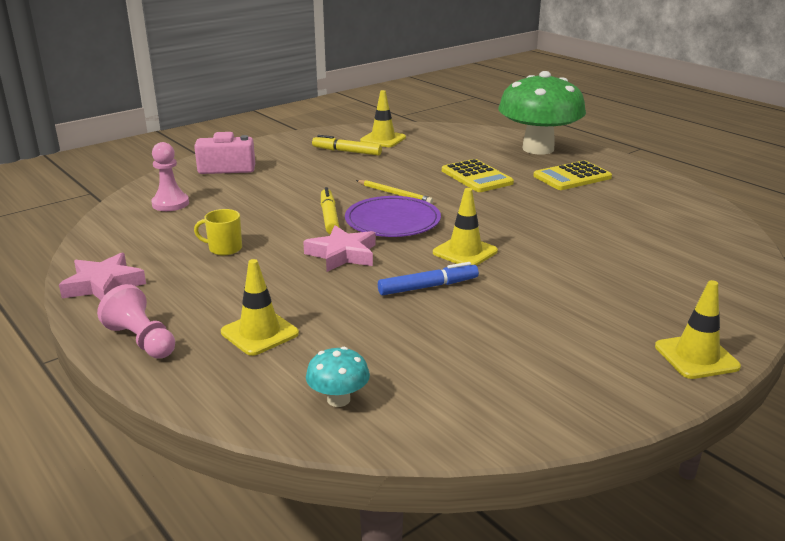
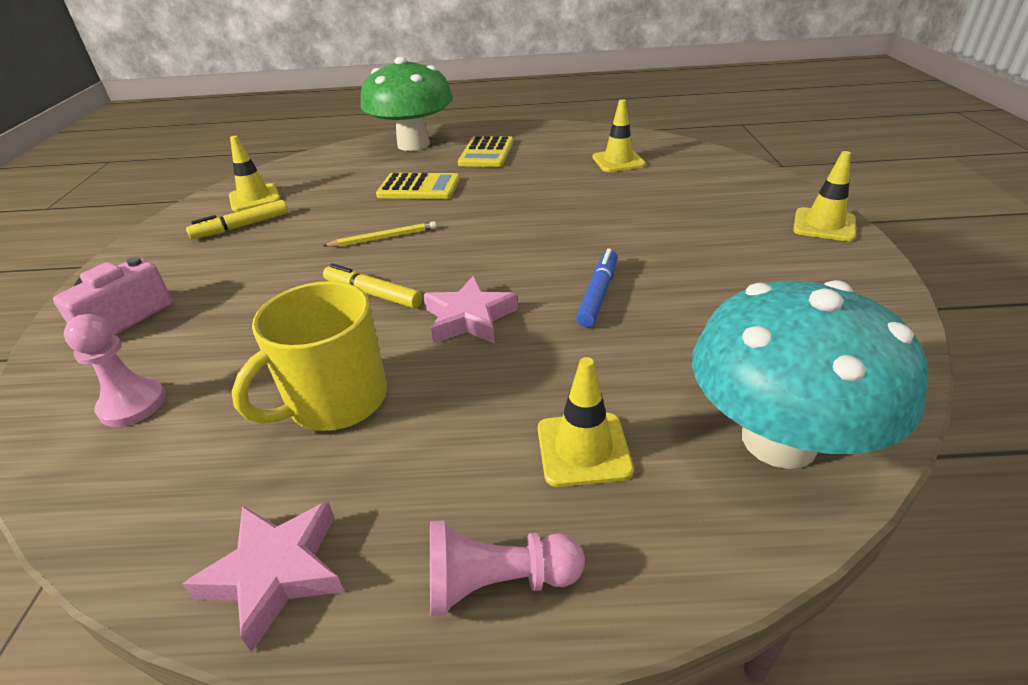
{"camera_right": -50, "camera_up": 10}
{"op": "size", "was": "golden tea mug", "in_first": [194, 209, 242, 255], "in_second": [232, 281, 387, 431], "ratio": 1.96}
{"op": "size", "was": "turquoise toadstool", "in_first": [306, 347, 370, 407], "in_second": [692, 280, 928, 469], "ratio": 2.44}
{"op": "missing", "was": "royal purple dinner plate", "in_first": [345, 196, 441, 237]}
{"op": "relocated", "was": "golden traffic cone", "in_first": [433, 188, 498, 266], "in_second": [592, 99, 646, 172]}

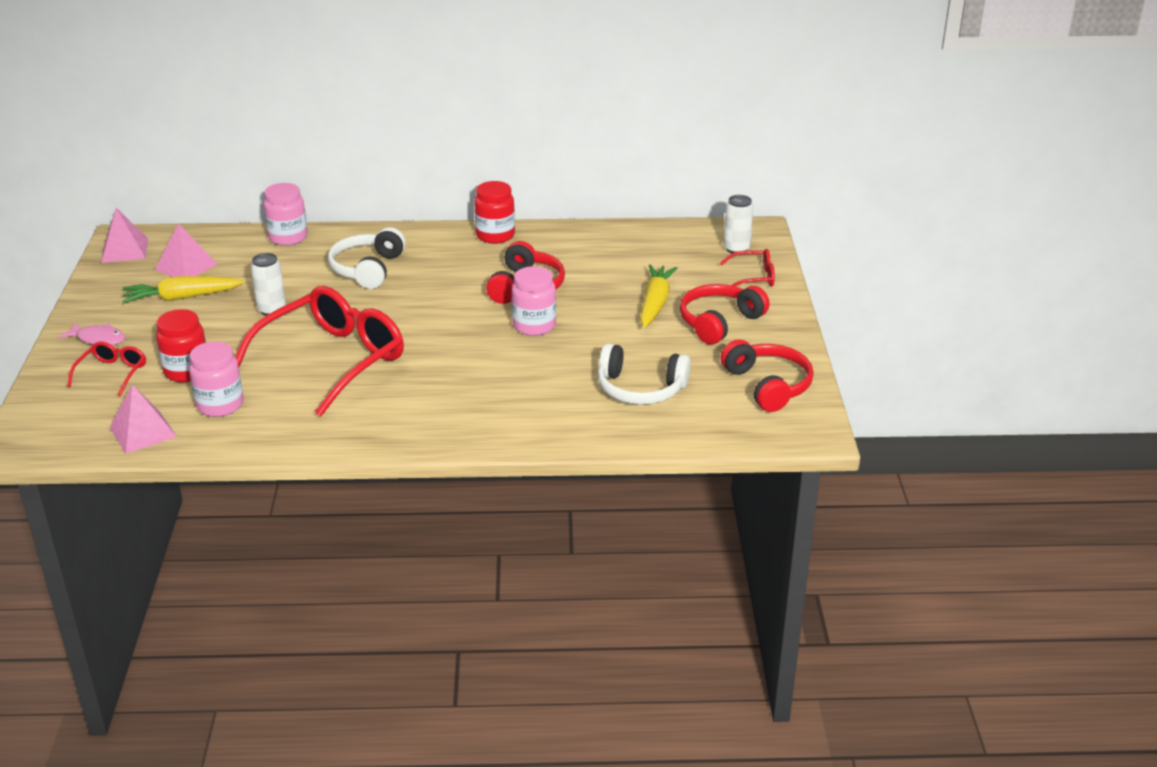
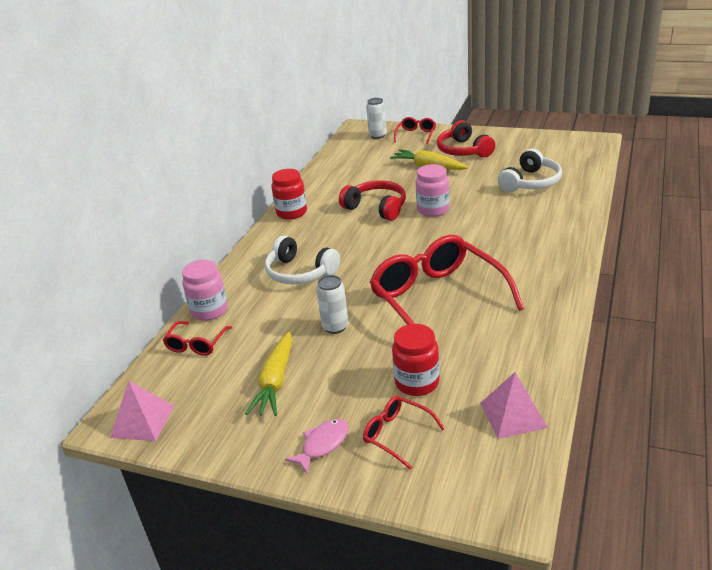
{"camera_right": -65, "camera_up": 0}
{"op": "missing", "was": "rosy pyramid", "in_first": [155, 223, 217, 277]}
{"op": "missing", "was": "rosy preserve jar", "in_first": [189, 341, 244, 417]}
{"op": "missing", "was": "red over-ear headphones", "in_first": [721, 339, 814, 412]}
{"op": "appeared", "now": "red eyeglasses", "in_second": [163, 321, 232, 356]}

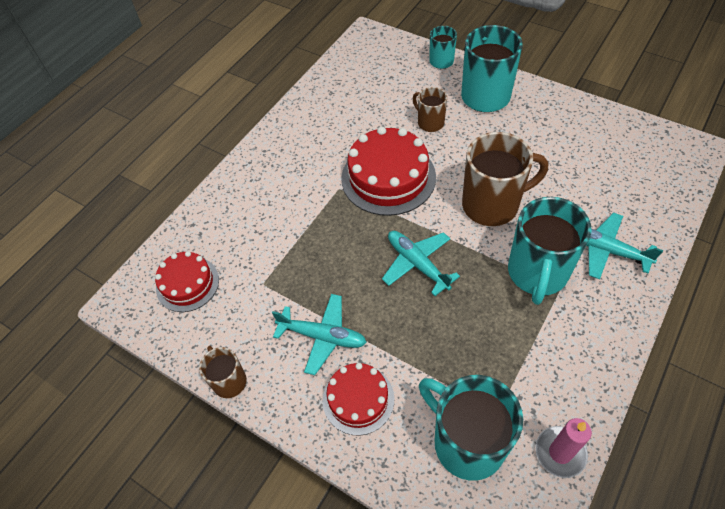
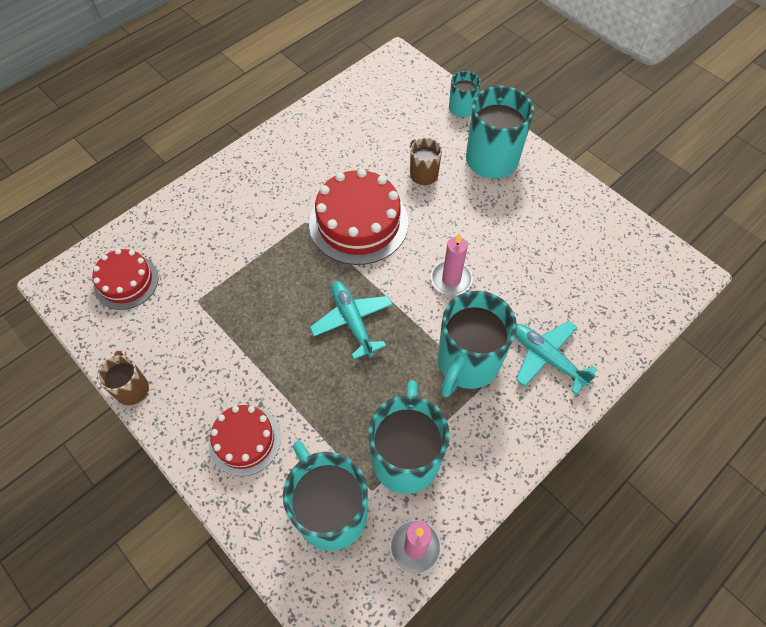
{"camera_right": 10, "camera_up": 5}
{"op": "missing", "was": "turquoise aeroplane", "in_first": [272, 294, 367, 375]}
{"op": "exchanged", "was": "dark brown tea mug", "now": "rosy wax candle", "in_first": [462, 132, 548, 226], "in_second": [431, 233, 473, 296]}
{"op": "appeared", "now": "turquoise tea mug", "in_second": [368, 380, 450, 494]}

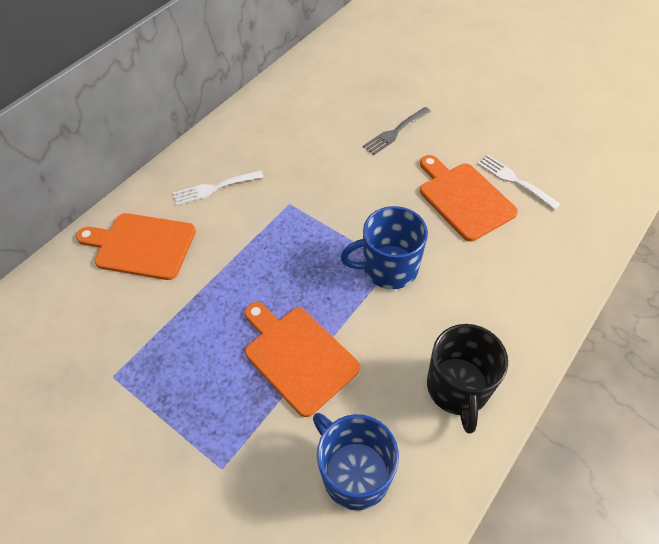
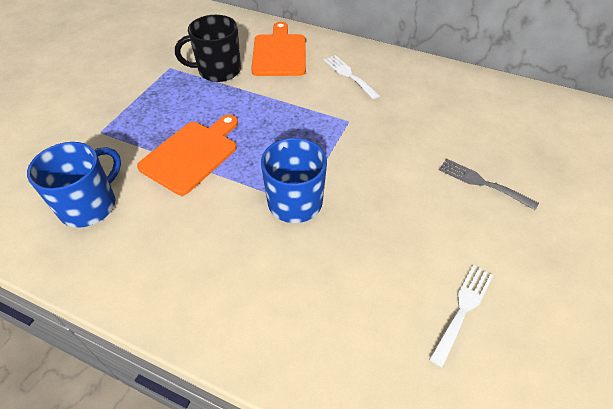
{"camera_right": 75, "camera_up": -5}
{"op": "missing", "was": "orange-coloured bread board", "in_first": [420, 155, 518, 241]}
{"op": "relocated", "was": "black tea mug", "in_first": [427, 324, 508, 434], "in_second": [175, 15, 241, 82]}

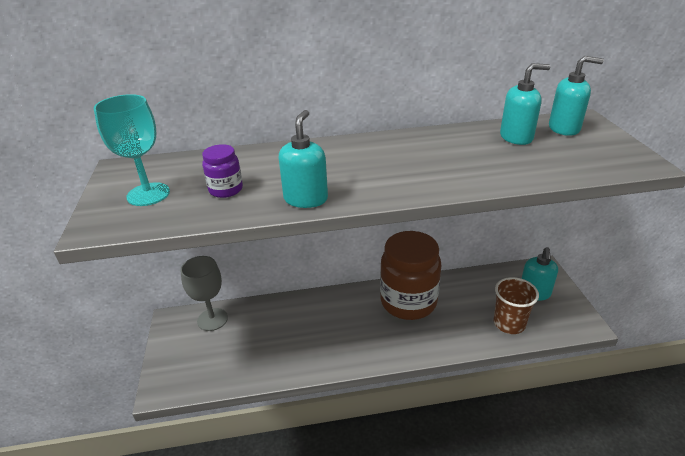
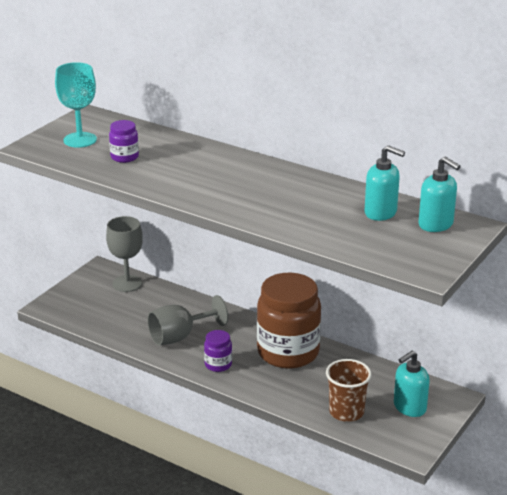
{"camera_right": 40, "camera_up": -5}
{"op": "missing", "was": "turquoise pump bottle", "in_first": [278, 110, 328, 208]}
{"op": "appeared", "now": "ash-grey goblet", "in_second": [148, 295, 228, 345]}
{"op": "appeared", "now": "royal purple preserve jar", "in_second": [204, 330, 232, 372]}

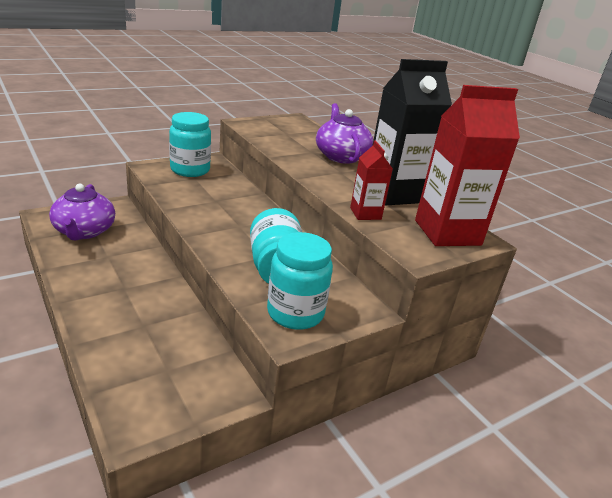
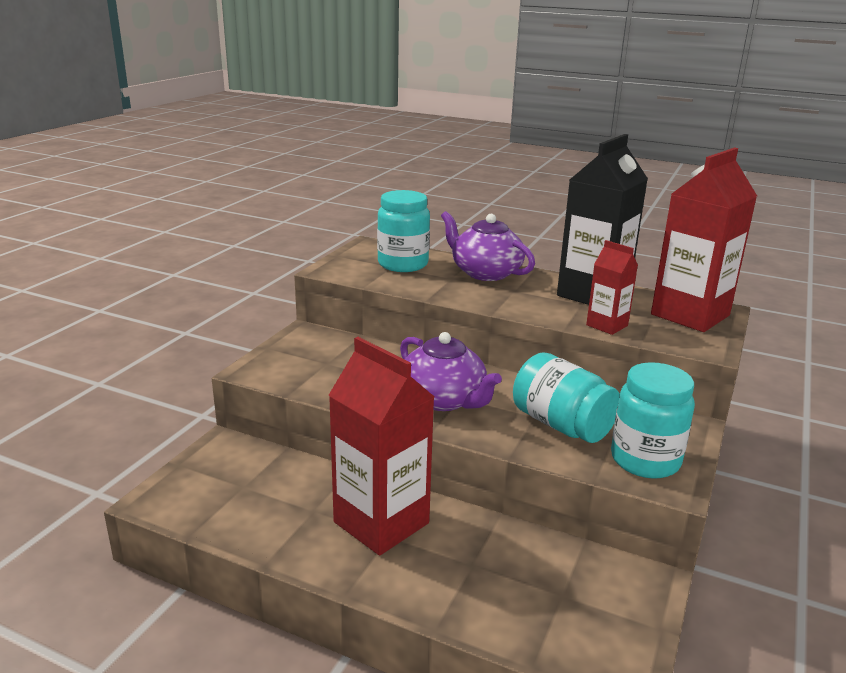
{"camera_right": -30, "camera_up": -5}
{"op": "relocated", "was": "royal purple tea pot", "in_first": [49, 183, 115, 240], "in_second": [400, 332, 502, 411]}
{"op": "relocated", "was": "turquoise preserve jar", "in_first": [169, 112, 211, 177], "in_second": [377, 190, 430, 272]}
{"op": "appeared", "now": "red juice carton", "in_second": [329, 337, 434, 556]}

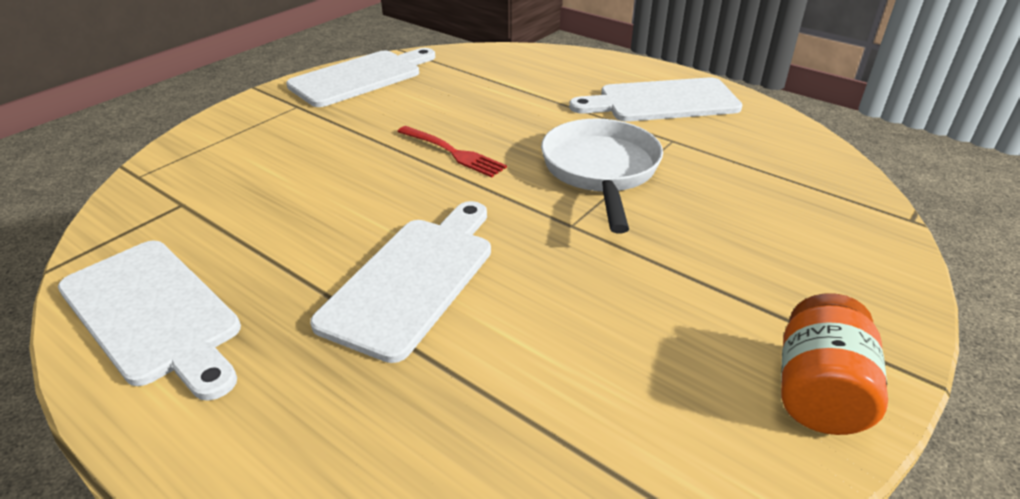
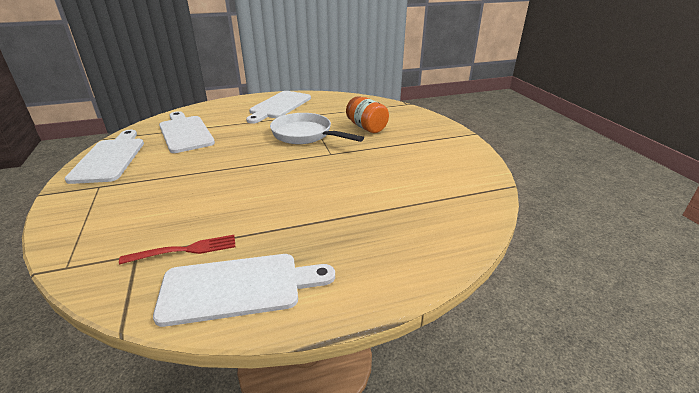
{"camera_right": -55, "camera_up": -5}
{"op": "relocated", "was": "white bread board", "in_first": [310, 201, 491, 363], "in_second": [159, 111, 215, 153]}
{"op": "relocated", "was": "red fork", "in_first": [397, 126, 507, 177], "in_second": [119, 235, 236, 264]}
{"op": "relocated", "was": "orange-coloured preserve jar", "in_first": [781, 293, 888, 435], "in_second": [346, 96, 389, 133]}

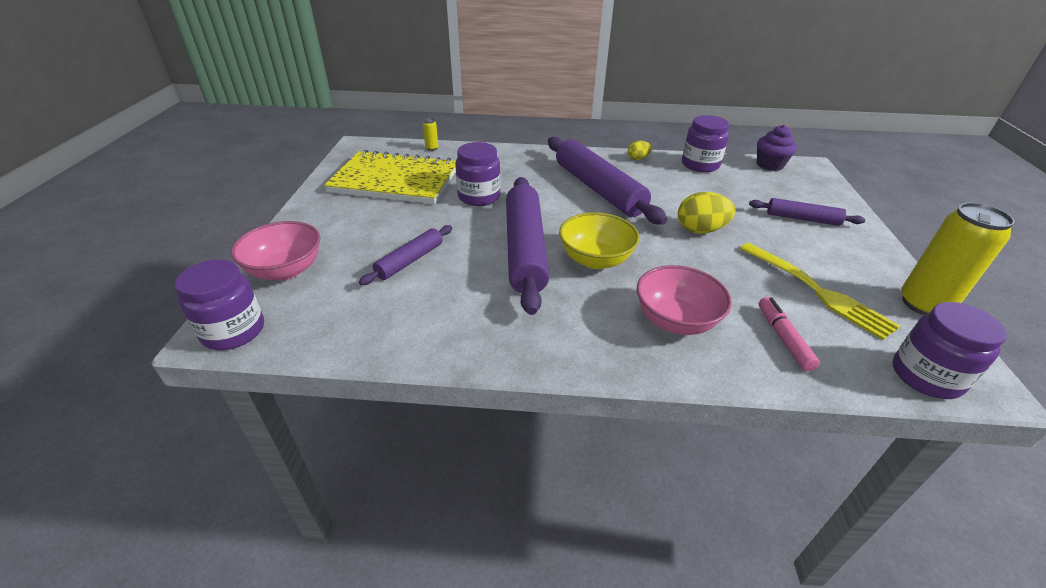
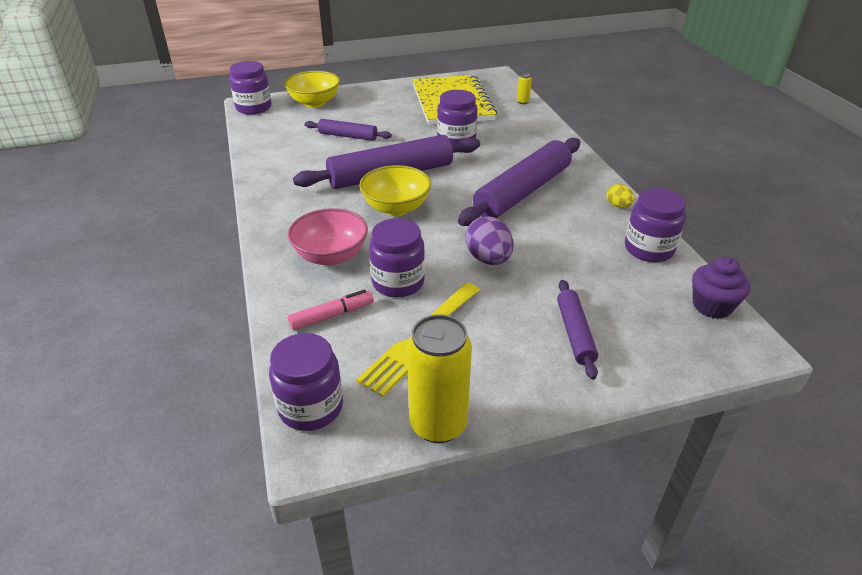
{"camera_right": 70, "camera_up": 0}
{"op": "colour", "was": "rosy bowl", "now": "golden bowl", "in_first": [231, 221, 320, 280], "in_second": [284, 71, 340, 108]}
{"op": "colour", "was": "golden egg shape", "now": "royal purple egg shape", "in_first": [678, 192, 735, 234], "in_second": [465, 216, 514, 265]}
{"op": "appeared", "now": "royal purple preserve jar", "in_second": [369, 218, 425, 297]}

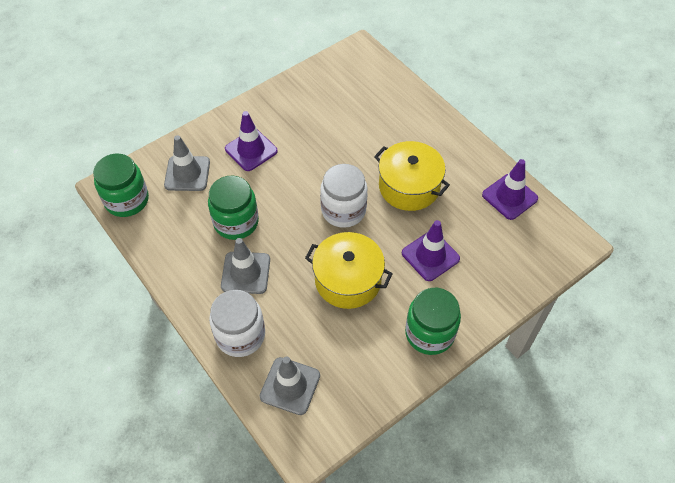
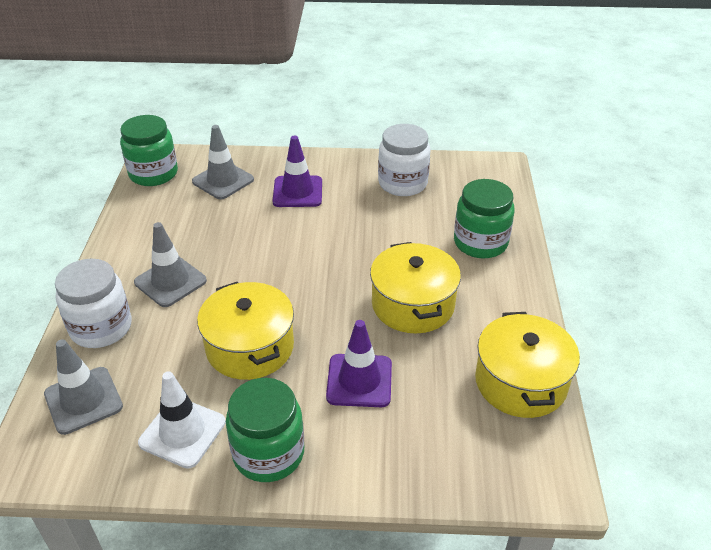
{"camera_right": 40, "camera_up": -15}
{"op": "relocated", "was": "emerald preserve jar", "in_first": [208, 176, 259, 240], "in_second": [454, 179, 515, 259]}
{"op": "relocated", "was": "white preserve jar", "in_first": [320, 164, 368, 228], "in_second": [378, 124, 430, 196]}
{"op": "exchanged", "was": "royal purple traffic cone", "now": "golden stockpot", "in_first": [482, 159, 538, 220], "in_second": [475, 312, 580, 418]}
{"op": "appeared", "now": "white traffic cone", "in_second": [138, 371, 226, 469]}

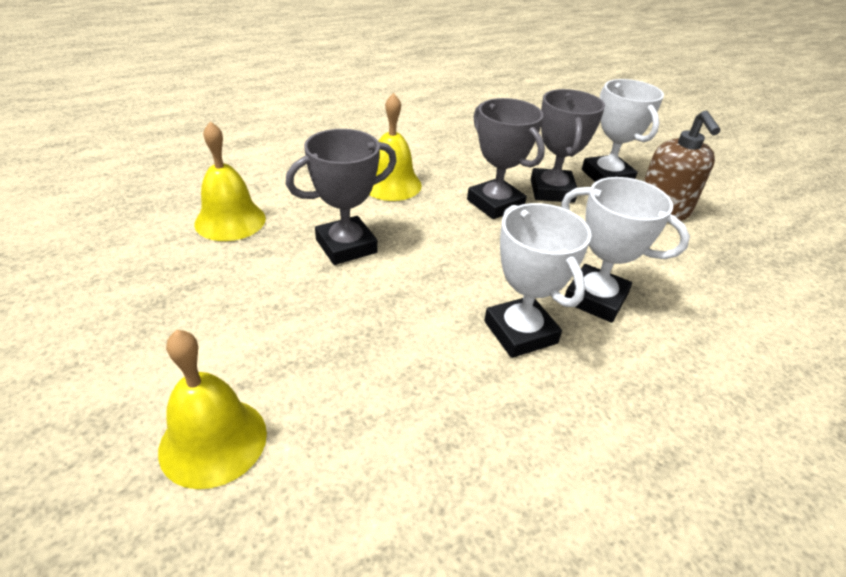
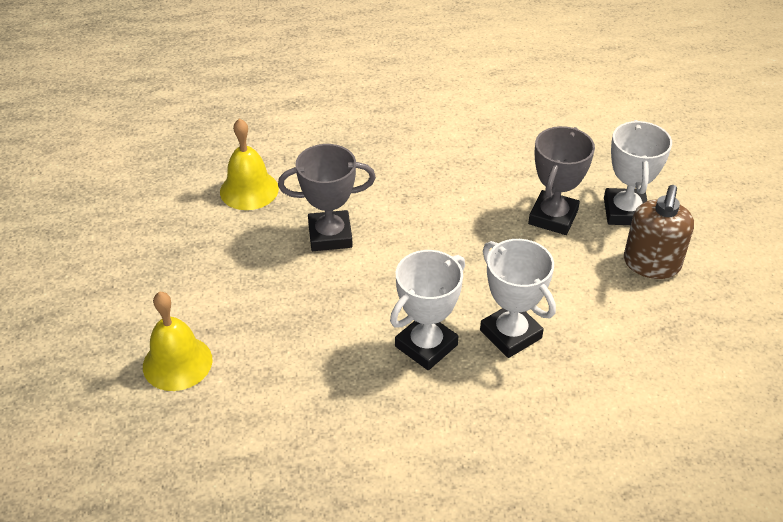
{"camera_right": 25, "camera_up": 5}
{"op": "missing", "was": "golden bell", "in_first": [369, 93, 422, 201]}
{"op": "missing", "was": "ash-grey prize cup", "in_first": [467, 98, 545, 219]}
{"op": "spun", "was": "white prize cup", "in_first": [484, 203, 591, 358], "in_second": [390, 250, 465, 370], "clockwise": 45}

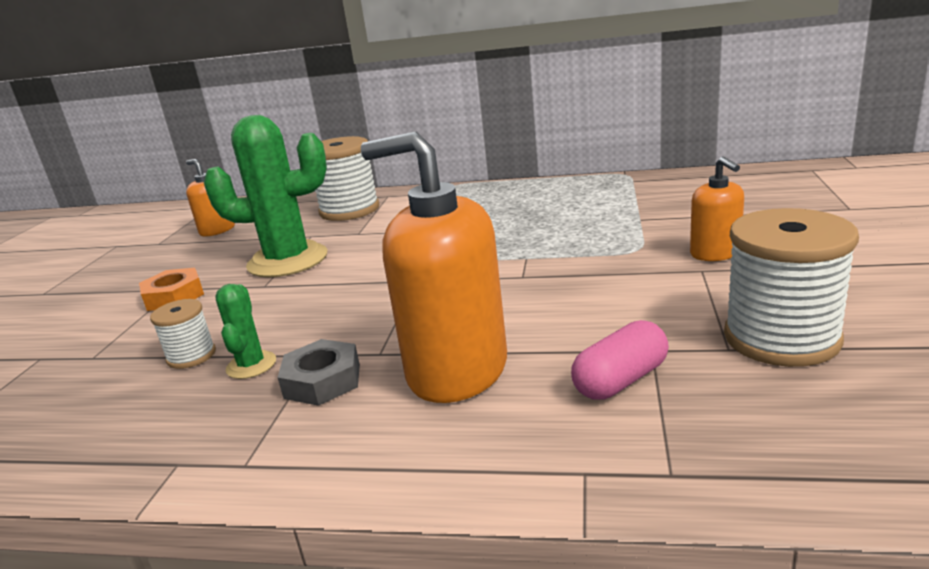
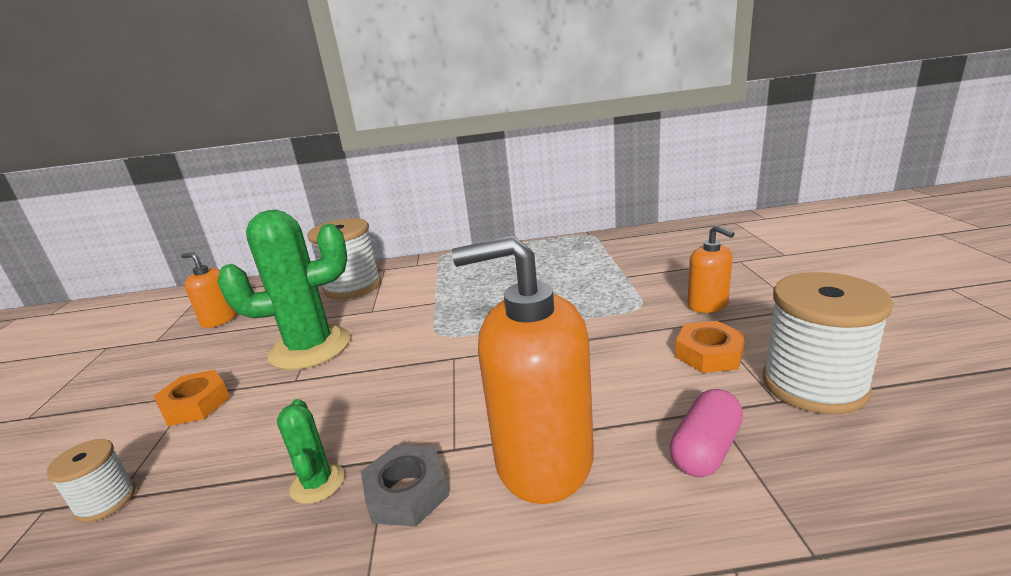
{"camera_right": -15, "camera_up": 0}
{"op": "relocated", "was": "white bobbin", "in_first": [150, 299, 216, 369], "in_second": [46, 439, 136, 523]}
{"op": "appeared", "now": "orange-coloured nut", "in_second": [675, 321, 745, 373]}

